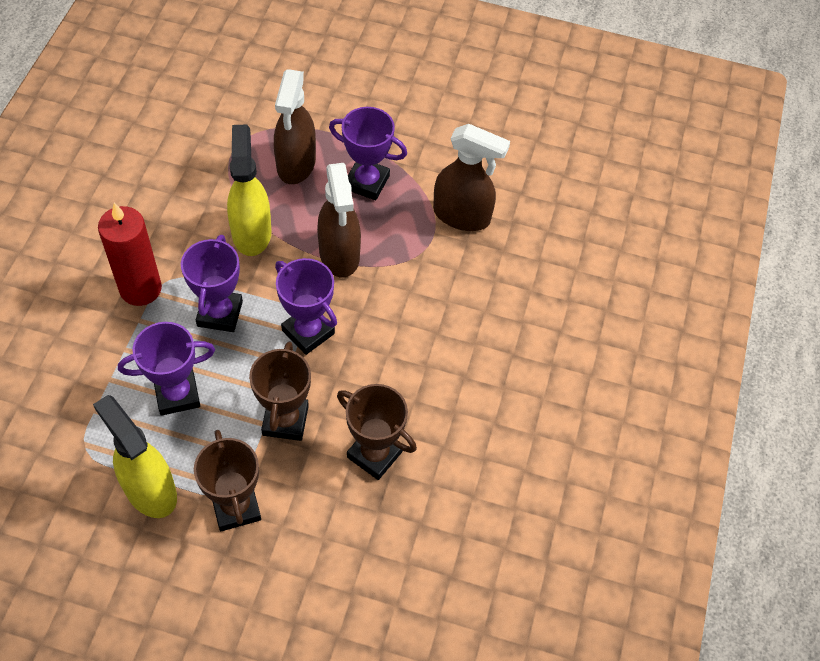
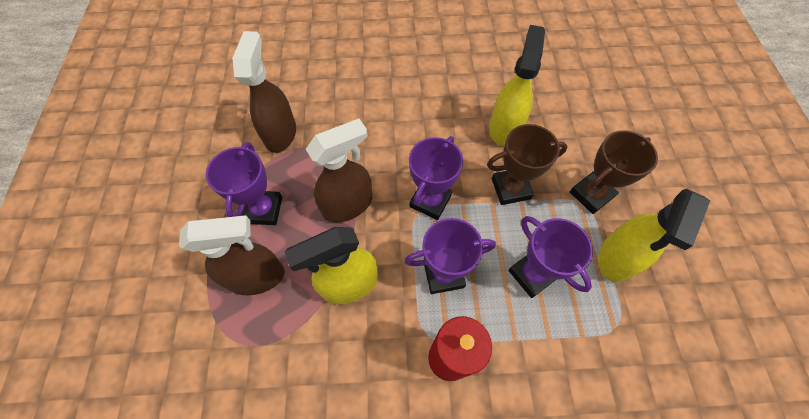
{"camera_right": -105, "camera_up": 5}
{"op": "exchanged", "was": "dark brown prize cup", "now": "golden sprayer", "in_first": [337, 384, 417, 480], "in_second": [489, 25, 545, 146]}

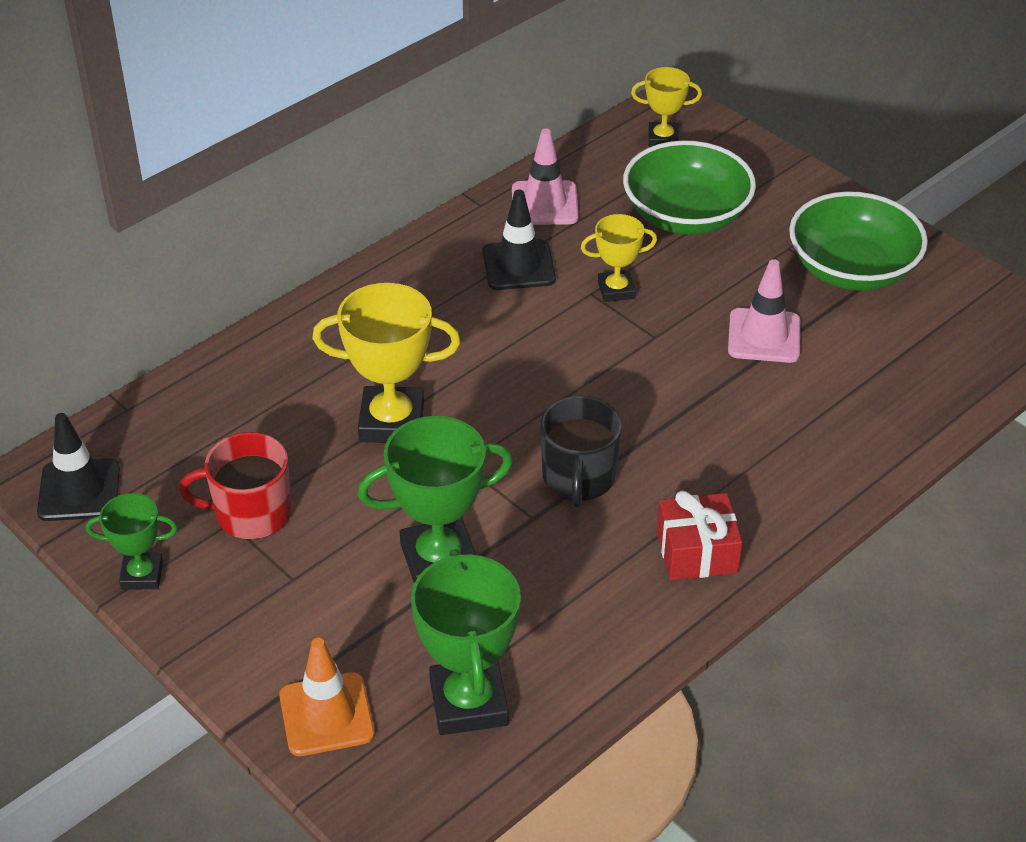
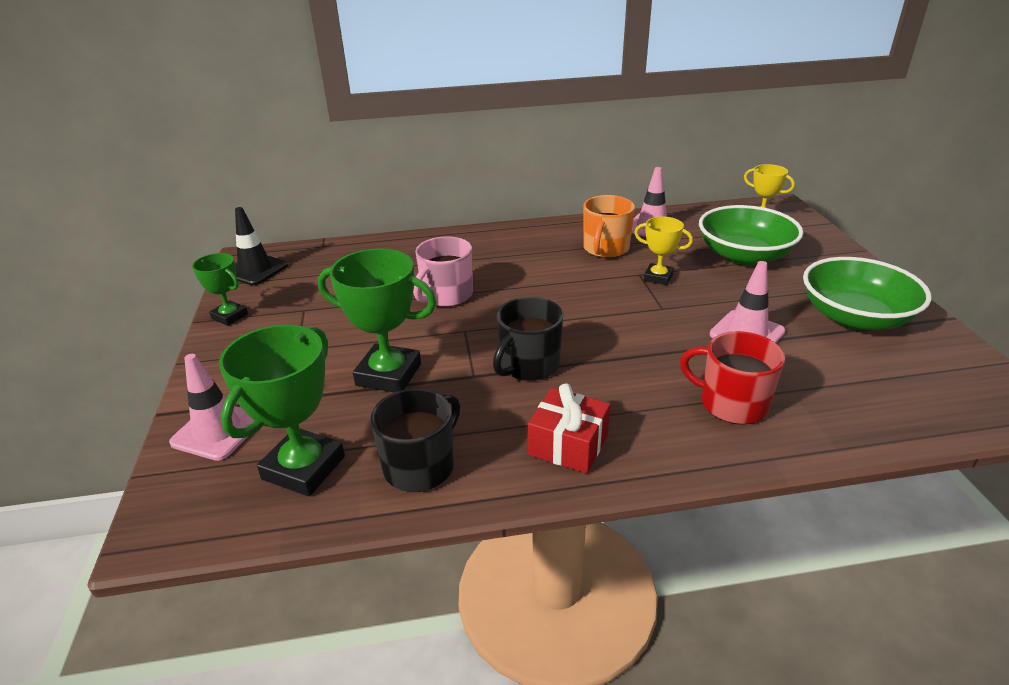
{"camera_right": 35, "camera_up": -10}
{"op": "relocated", "was": "red tea mug", "in_first": [179, 432, 292, 540], "in_second": [680, 331, 785, 425]}
{"op": "colour", "was": "orange-coloured traffic cone", "now": "rosy traffic cone", "in_first": [279, 638, 375, 756], "in_second": [169, 354, 254, 461]}
{"op": "exchanged", "was": "golden prize cup", "now": "rosy tea mug", "in_first": [312, 283, 461, 443], "in_second": [413, 236, 473, 307]}
{"op": "exchanged", "was": "black traffic cone", "now": "orange-coloured tea mug", "in_first": [483, 190, 556, 290], "in_second": [583, 195, 635, 258]}
{"op": "appeared", "now": "black tea mug", "in_second": [371, 388, 460, 492]}

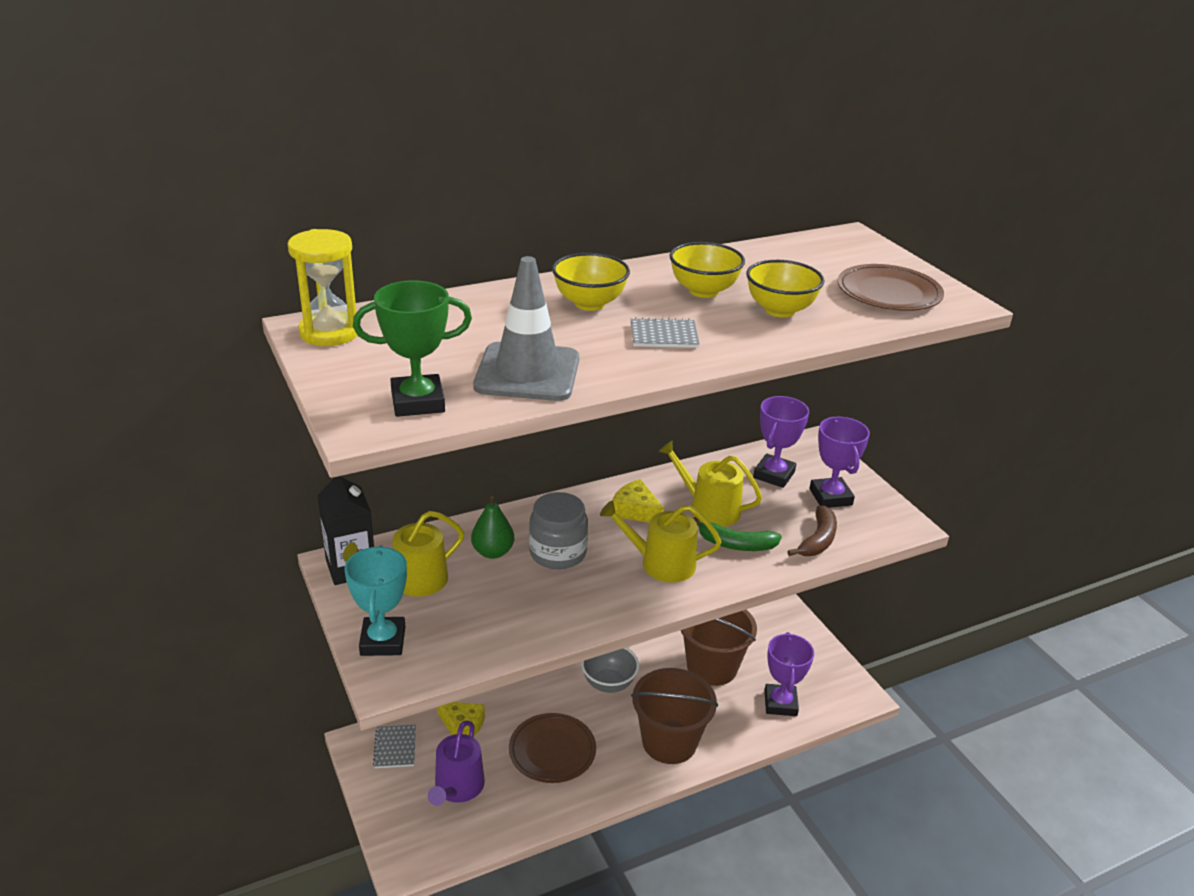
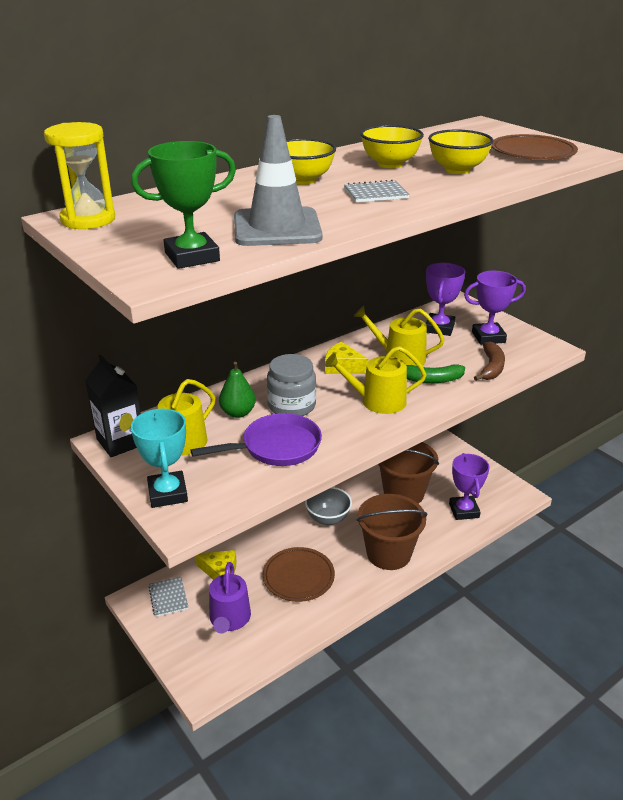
{"camera_right": -10, "camera_up": 0}
{"op": "spun", "was": "royal purple prize cup", "in_first": [809, 417, 870, 508], "in_second": [464, 271, 526, 345], "clockwise": -75}
{"op": "appeared", "now": "royal purple frying pan", "in_second": [191, 413, 322, 466]}

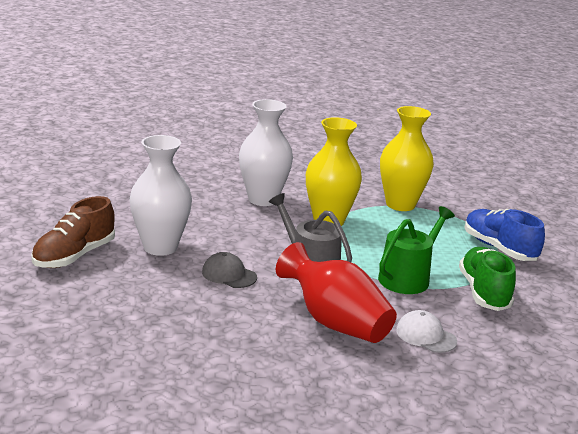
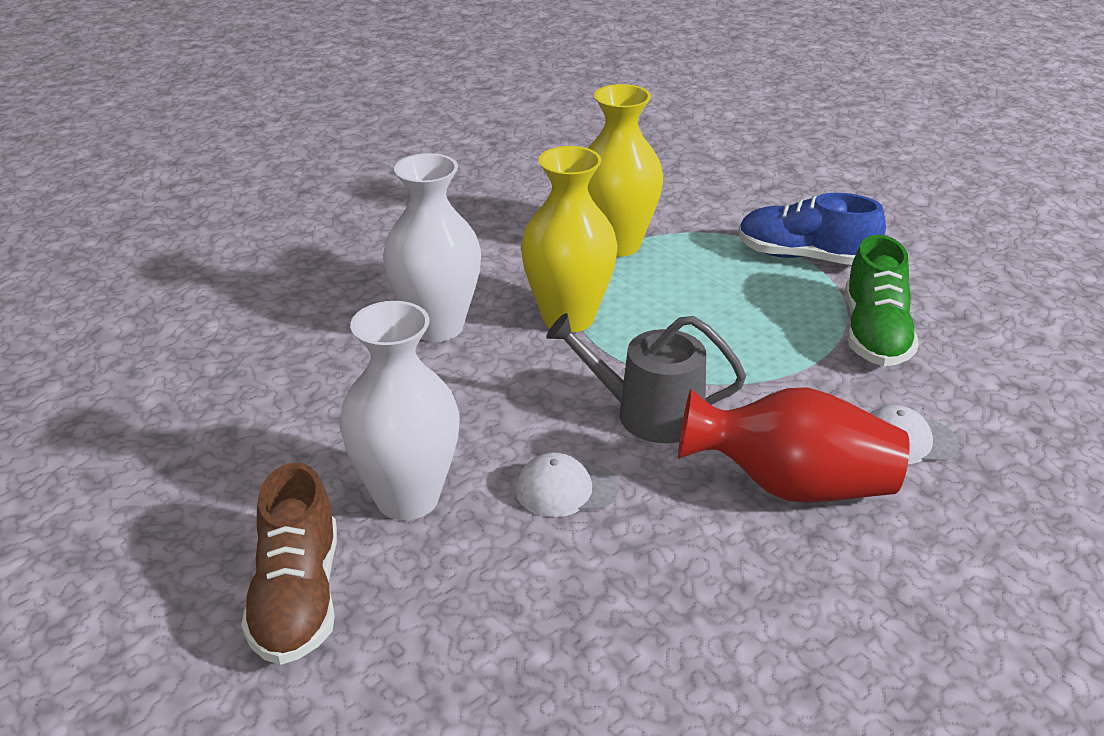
{"camera_right": -35, "camera_up": 10}
{"op": "colour", "was": "ash-grey cap", "now": "white cap", "in_first": [202, 252, 257, 288], "in_second": [515, 452, 619, 517]}
{"op": "missing", "was": "emerald watering can", "in_first": [378, 206, 455, 294]}
{"op": "spun", "was": "emerald shoe", "in_first": [459, 247, 516, 311], "in_second": [845, 235, 919, 366], "clockwise": -135}

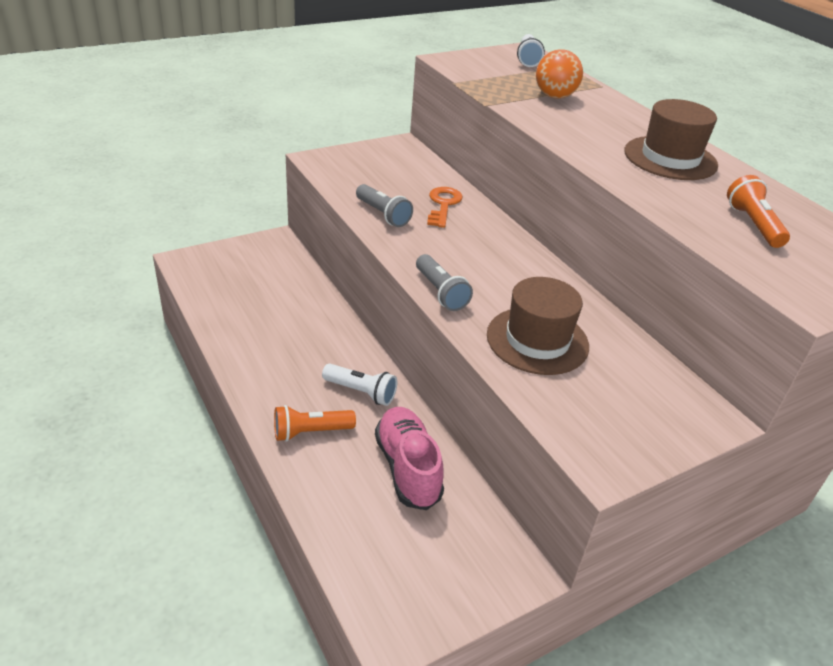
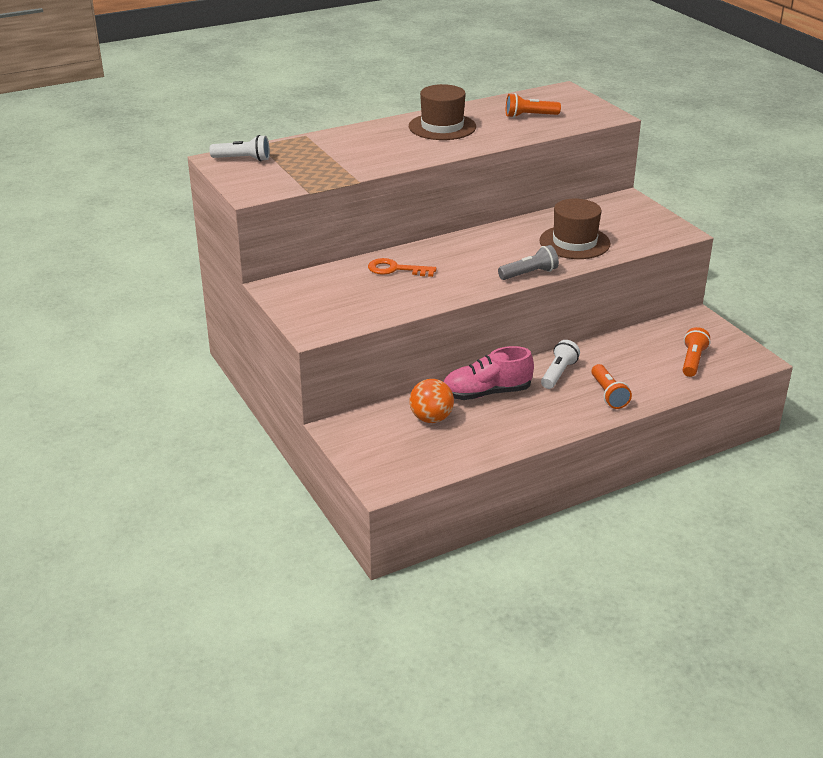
{"camera_right": -85, "camera_up": -5}
{"op": "missing", "was": "ash-grey pocket torch", "in_first": [356, 184, 413, 227]}
{"op": "relocated", "was": "rosy shoe", "in_first": [375, 407, 444, 510], "in_second": [444, 346, 534, 400]}
{"op": "relocated", "was": "orange-coloured sphere", "in_first": [536, 49, 583, 99], "in_second": [409, 379, 454, 423]}
{"op": "appeared", "now": "orange-coloured pocket torch", "in_second": [683, 327, 710, 377]}

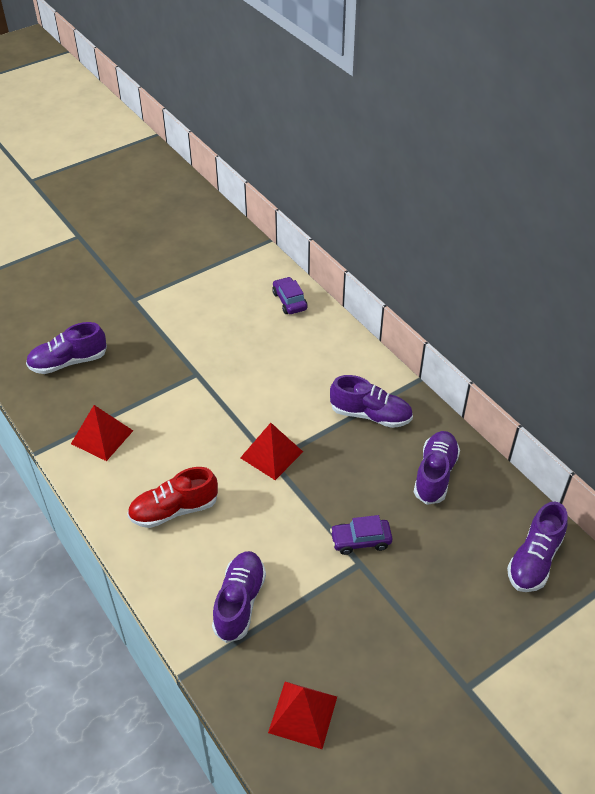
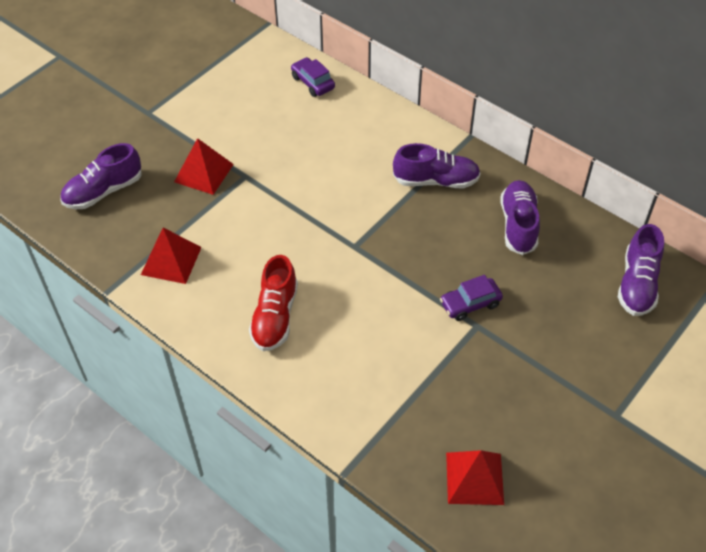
{"camera_right": -15, "camera_up": 5}
{"op": "spun", "was": "red shoe", "in_first": [127, 467, 218, 528], "in_second": [249, 255, 298, 351], "clockwise": -45}
{"op": "missing", "was": "royal purple shoe", "in_first": [212, 551, 266, 643]}
{"op": "relocated", "was": "red pyramid", "in_first": [240, 423, 303, 480], "in_second": [174, 138, 234, 195]}

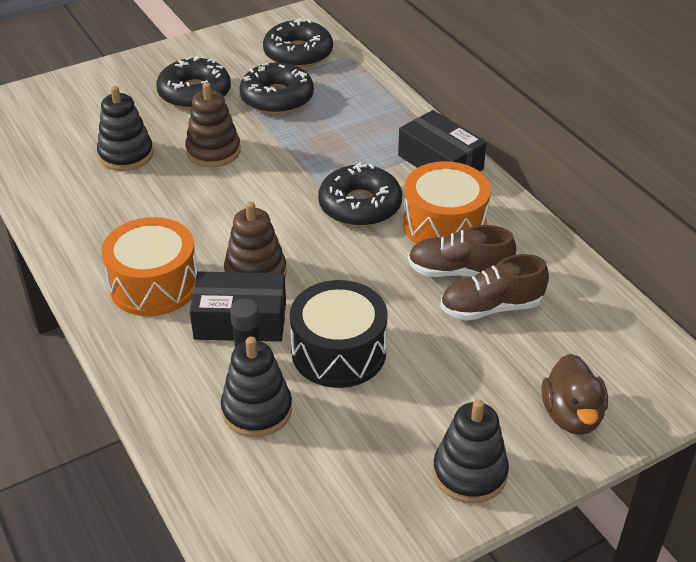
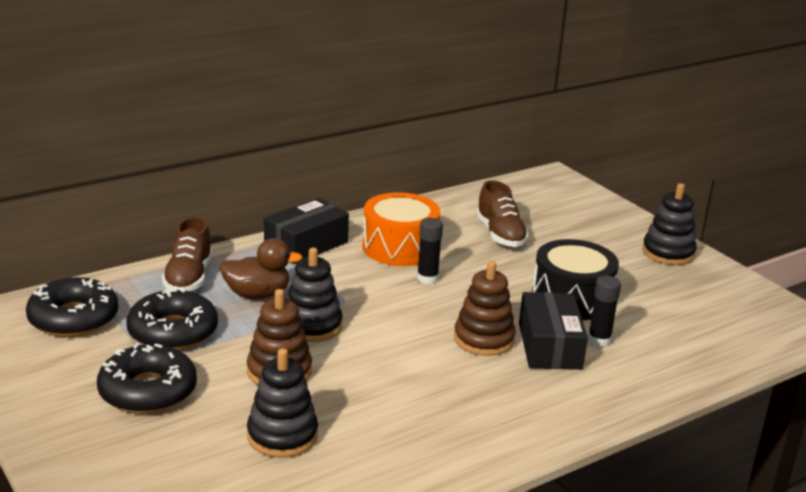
{"camera_right": -95, "camera_up": -15}
{"op": "missing", "was": "orange-coloured toy drum", "in_first": [101, 217, 197, 316]}
{"op": "relocated", "was": "black stacking toy", "in_first": [221, 337, 292, 437], "in_second": [286, 248, 342, 342]}
{"op": "missing", "was": "black doughnut", "in_first": [318, 162, 402, 227]}
{"op": "relocated", "was": "dark brown shoe", "in_first": [408, 225, 516, 277], "in_second": [162, 217, 212, 291]}
{"op": "relocated", "was": "dark brown toy duck", "in_first": [542, 354, 608, 435], "in_second": [219, 238, 303, 299]}
{"op": "appeared", "now": "black glue", "in_second": [417, 218, 443, 284]}

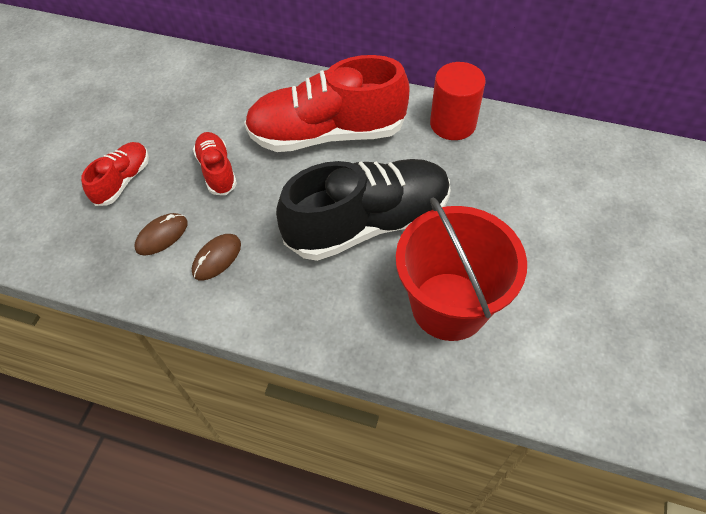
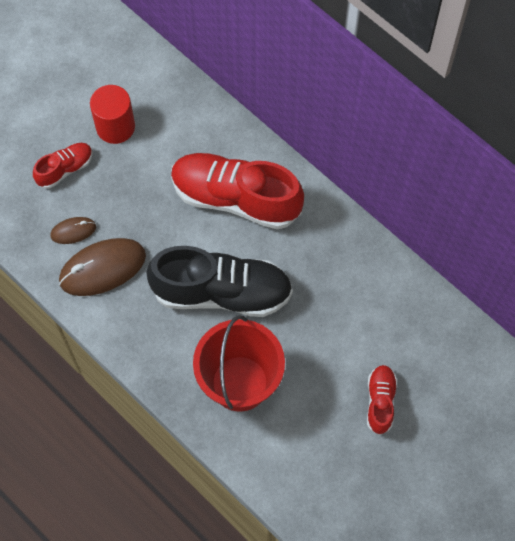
{"camera_right": 25, "camera_up": 10}
{"op": "size", "was": "dark brown computer mouse", "in_first": [192, 234, 241, 280], "in_second": [59, 238, 146, 296], "ratio": 1.93}
{"op": "relocated", "was": "red shoe", "in_first": [193, 132, 237, 195], "in_second": [367, 365, 397, 435]}
{"op": "relocated", "was": "red solid cylinder", "in_first": [430, 62, 486, 140], "in_second": [90, 85, 135, 144]}

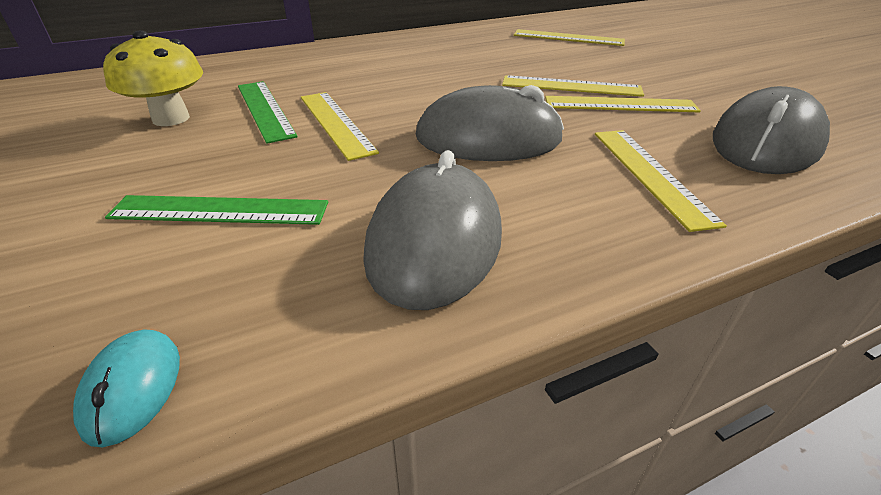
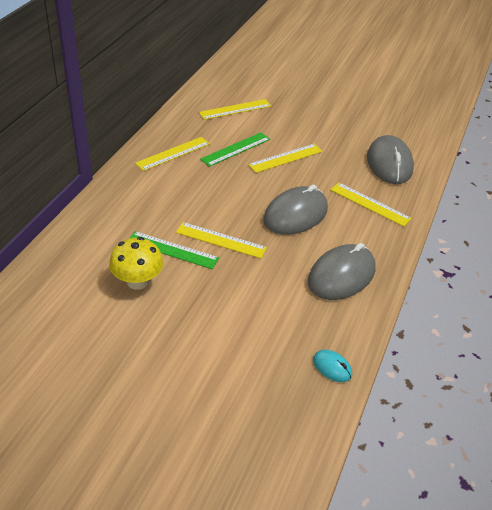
{"camera_right": -45, "camera_up": 5}
{"op": "relocated", "was": "emerald ruler", "in_first": [105, 195, 328, 225], "in_second": [200, 132, 270, 167]}
{"op": "spun", "was": "ash-grey computer mouse", "in_first": [363, 150, 502, 310], "in_second": [308, 243, 376, 300], "clockwise": 75}
{"op": "relocated", "was": "golden ruler", "in_first": [545, 96, 701, 113], "in_second": [135, 137, 210, 171]}

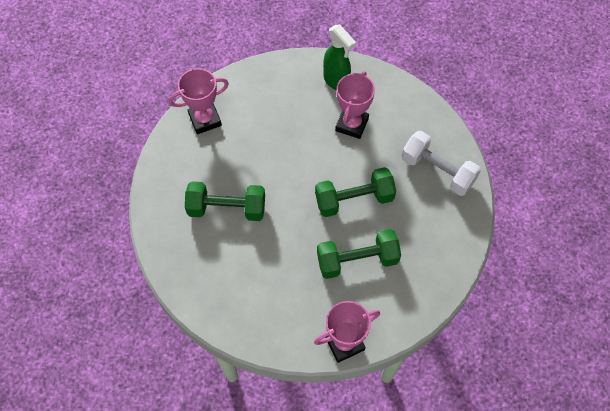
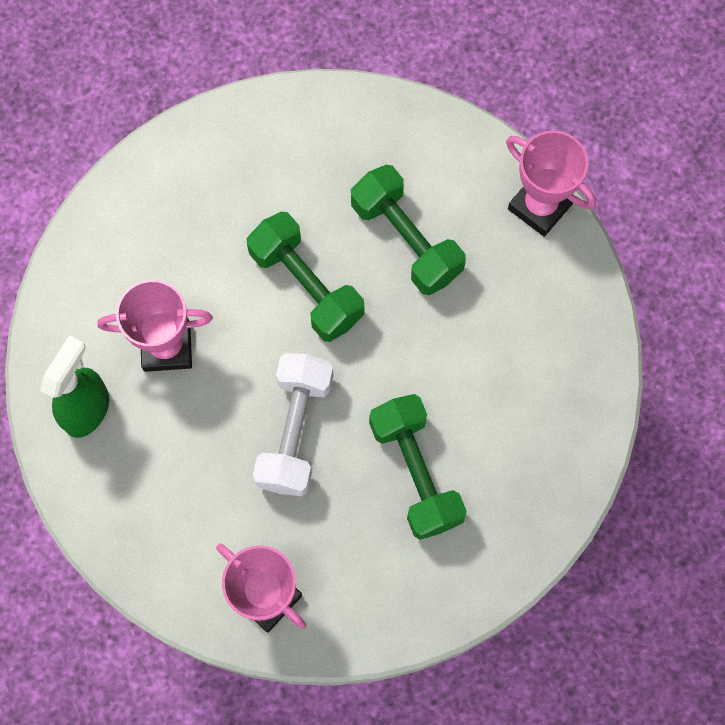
{"camera_right": -115, "camera_up": 10}
{"op": "relocated", "was": "white free weight", "in_first": [402, 131, 481, 196], "in_second": [253, 353, 333, 496]}

